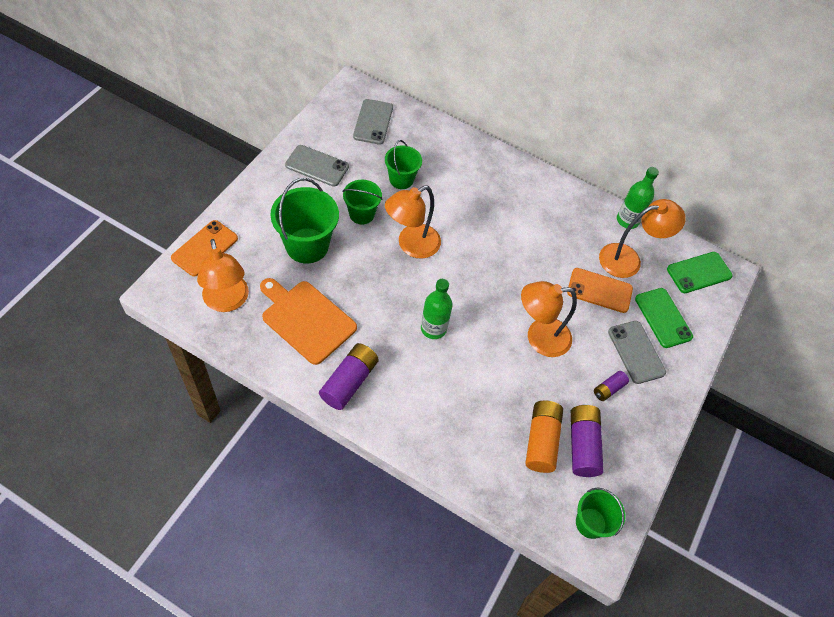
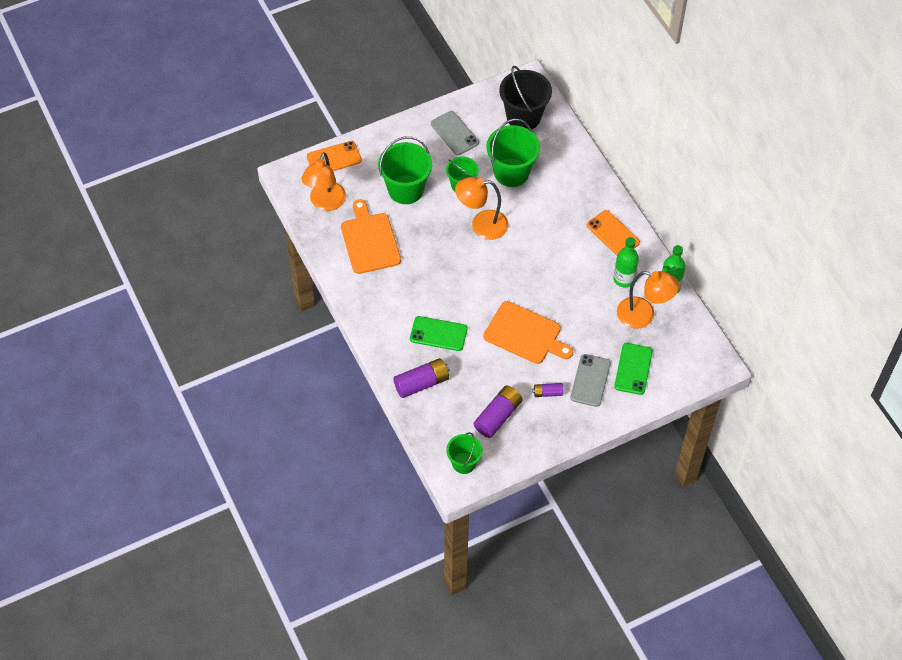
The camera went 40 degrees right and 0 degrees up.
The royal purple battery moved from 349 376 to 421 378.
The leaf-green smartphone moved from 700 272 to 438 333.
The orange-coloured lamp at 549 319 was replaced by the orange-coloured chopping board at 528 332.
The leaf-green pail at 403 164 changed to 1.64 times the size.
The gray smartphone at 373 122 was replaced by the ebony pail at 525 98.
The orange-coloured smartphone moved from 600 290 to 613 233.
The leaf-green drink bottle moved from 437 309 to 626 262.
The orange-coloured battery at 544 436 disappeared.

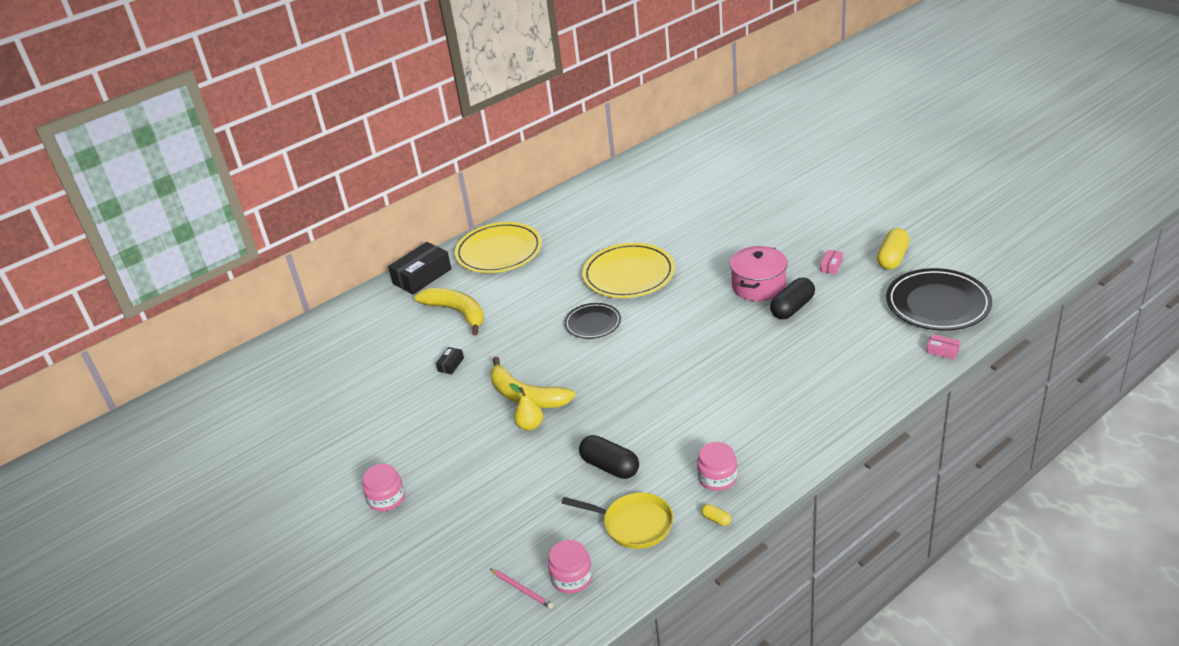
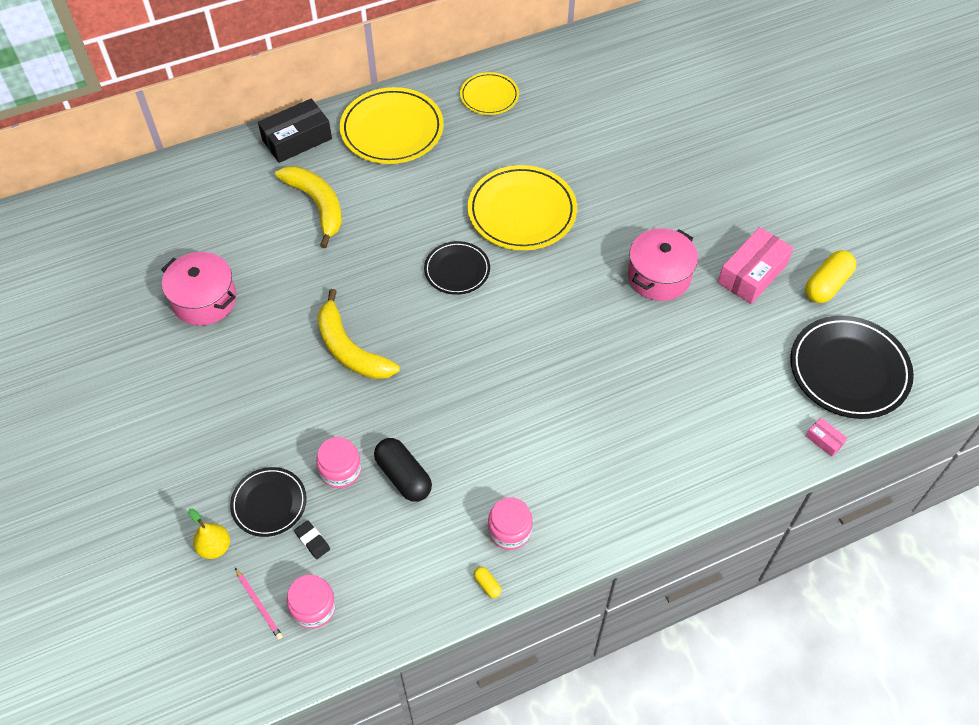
The camera went 10 degrees right and 20 degrees up.
The rose-pink cooking pot at 198 289 appeared.
The golden toy pear moved from 526 407 to 209 534.
The ebony dinner plate at 268 502 appeared.
The ebony eraser at 312 539 appeared.
The rose-pink jam jar moved from 384 487 to 339 462.
The golden dinner plate at 489 93 appeared.
The rose-pink package at 831 262 changed to 2.21 times the size.
The ebony package at 450 360 disappeared.
The golden pan at 617 521 disappeared.
The ebony pill at 792 298 disappeared.

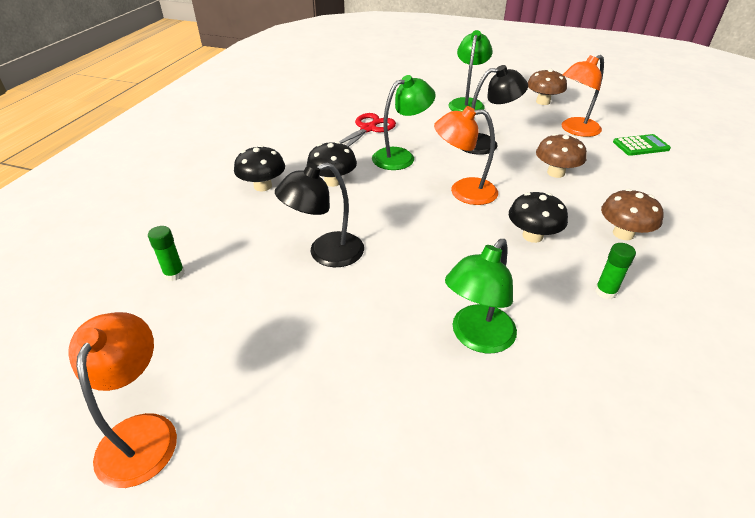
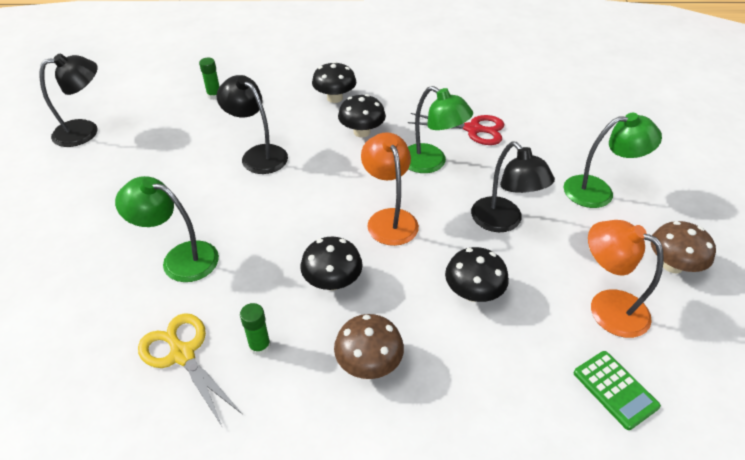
The camera went 70 degrees right and 5 degrees up.
The orange-coloured lamp at 122 400 became the ebony lamp at 69 100.
The golden pair of scissors at 190 370 appeared.
The russet toadstool at 561 156 became the ebony toadstool at 477 274.

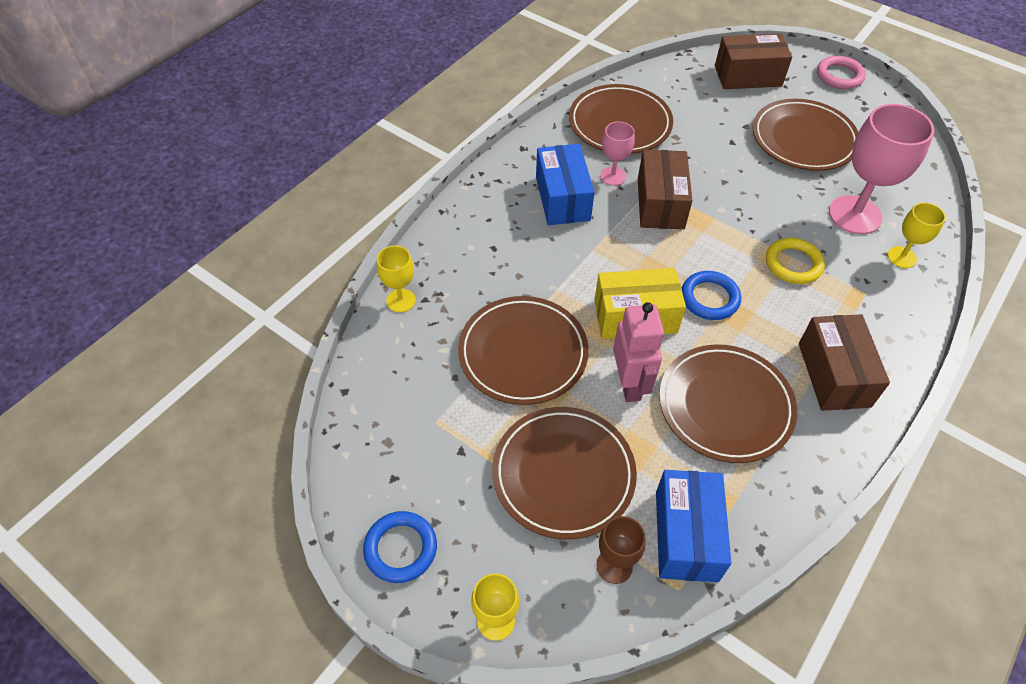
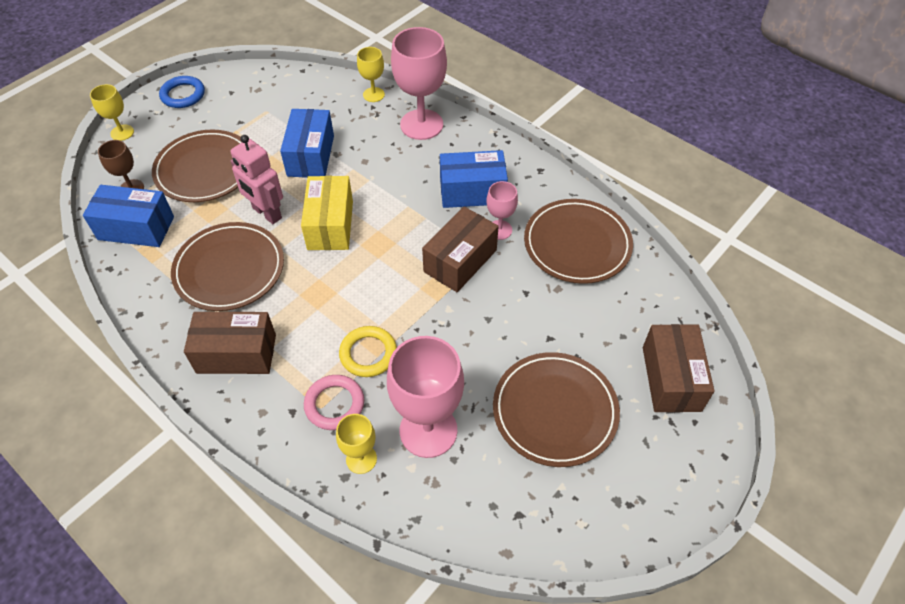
The camera went 95 degrees right and 0 degrees up.
The rose-pink toy robot at 638 352 turned 45 degrees clockwise.
The russet dinner plate at 523 350 was replaced by the royal blue package at 307 143.
The rose-pink torus moved from 841 72 to 334 402.
The rose-pink chalice at 419 83 appeared.
The russet package at 665 189 turned 60 degrees counterclockwise.
The royal blue torus at 711 295 disappeared.

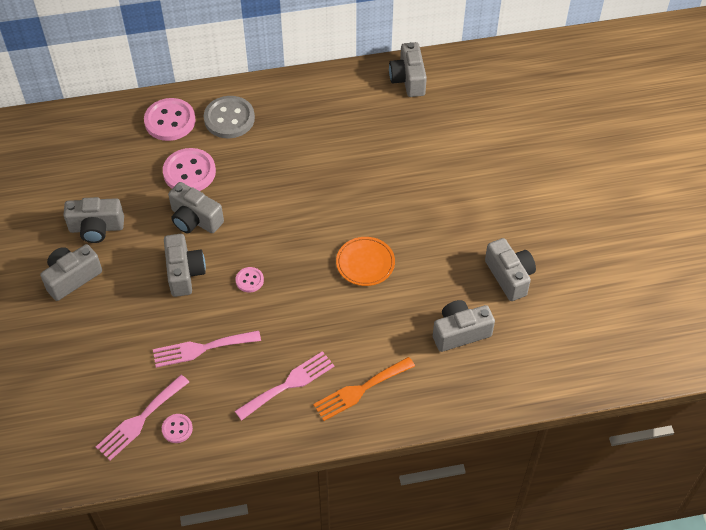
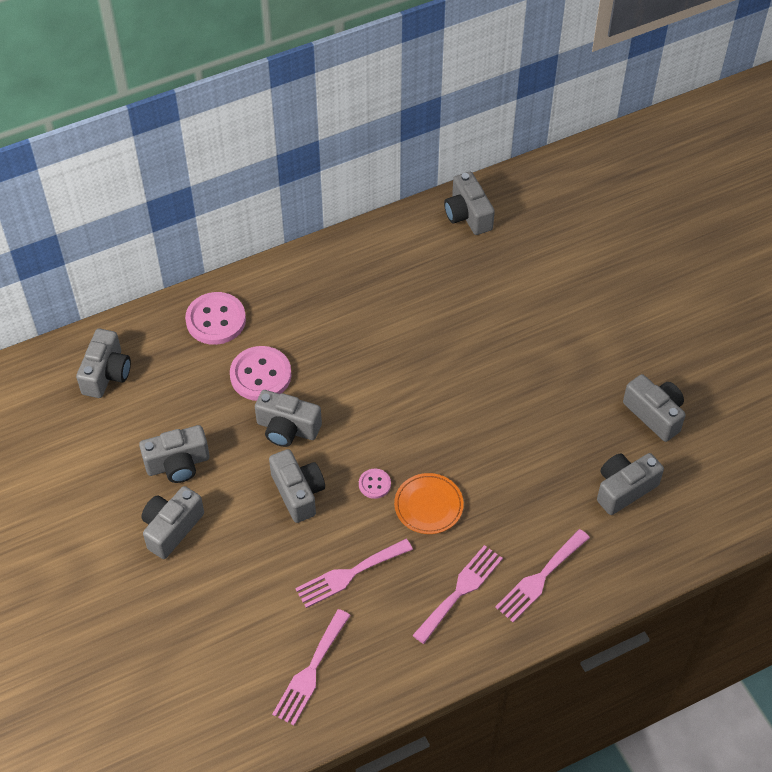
The camera went 15 degrees left and 0 degrees up.
The gray camera at 103 363 appeared.
The orange-coloured dinner plate moved from 365 261 to 429 503.
The orange-coloured dinner fork at 364 389 became the rose-pink dinner fork at 542 575.
The rose-pink sewing button at 177 428 disappeared.
The gray sewing button at 229 117 disappeared.

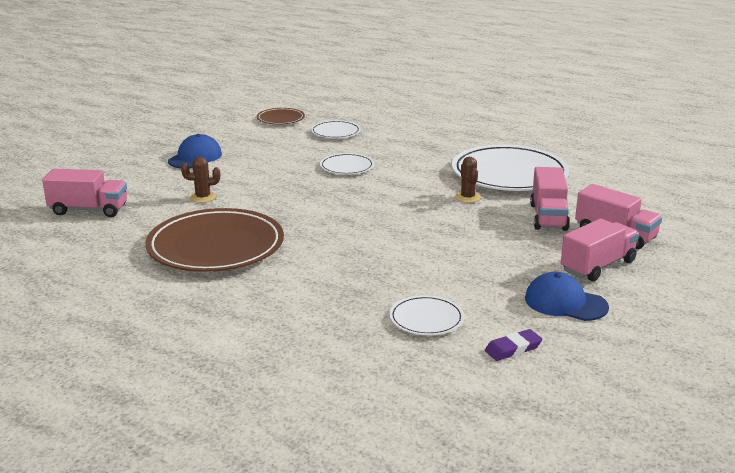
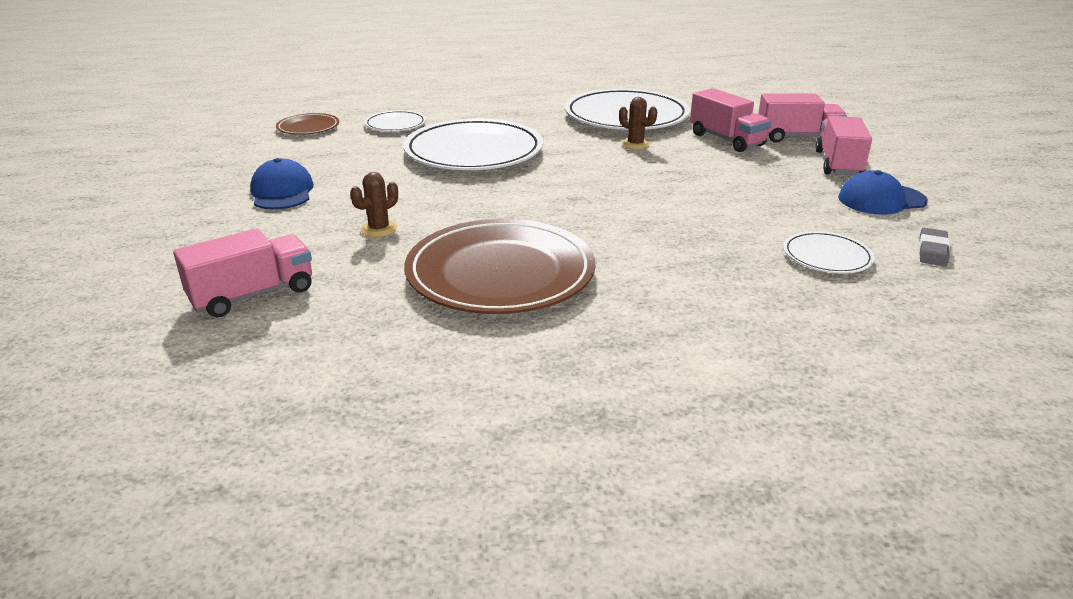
The camera went 40 degrees left and 5 degrees up.
The snow-white dinner plate at 347 164 changed to 2.10 times the size.
The royal purple eraser at 514 345 became the gray eraser at 934 247.

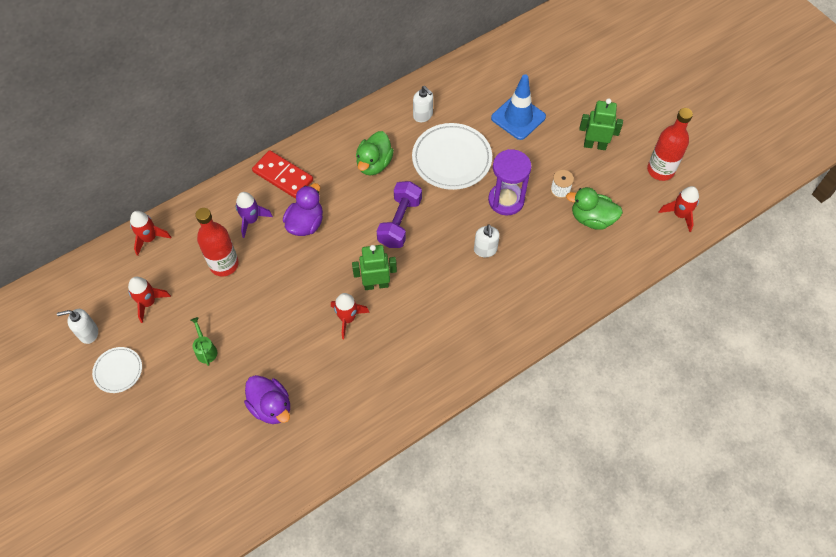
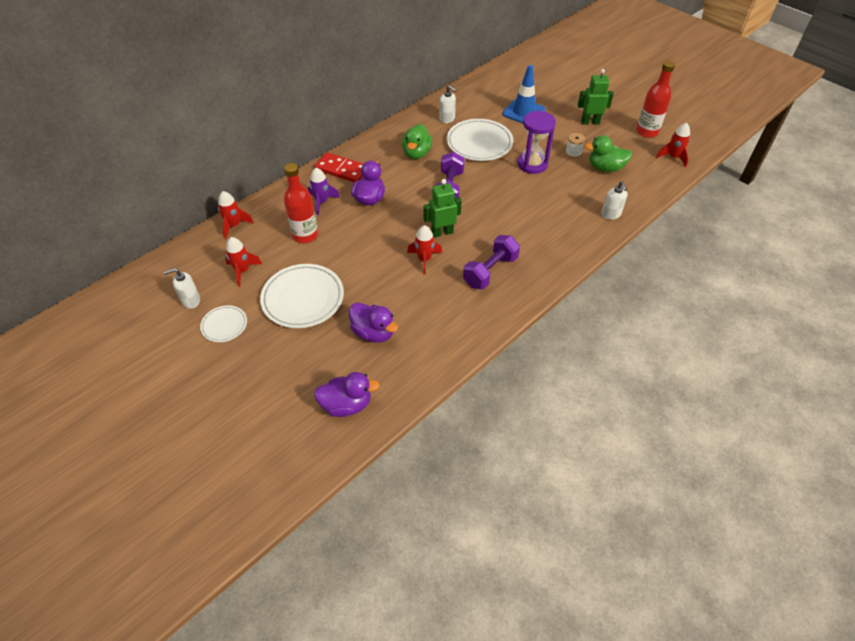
The camera went 10 degrees left and 10 degrees down.
The leaf-green sprinkling can at 204 341 was replaced by the snow-white dinner plate at 302 296.
The royal purple rubber duck at 347 394 appeared.
The royal purple hand weight at 491 262 appeared.
The snow-white soap dispenser moved from 487 240 to 614 200.

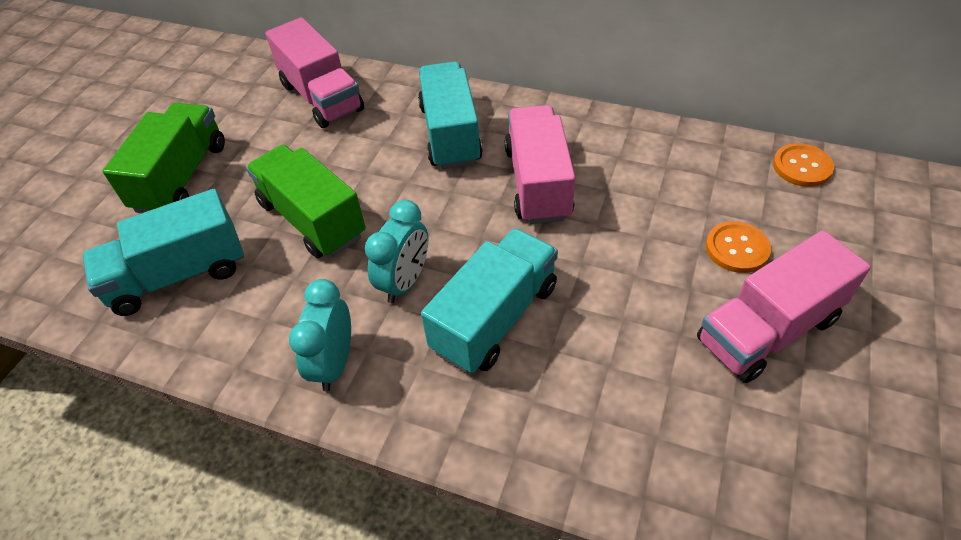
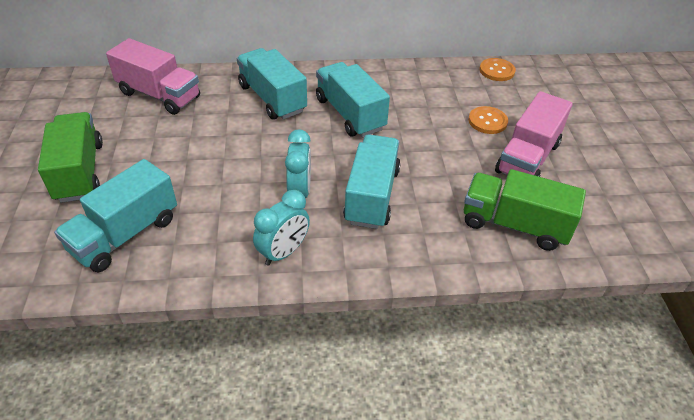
The camera went 30 degrees left and 5 degrees down.
The teal bedside clock at 320 335 turned 120 degrees counterclockwise.
The rose-pink lorry at 540 164 became the teal lorry at 353 99.
The leaf-green lorry moved from 306 201 to 525 210.

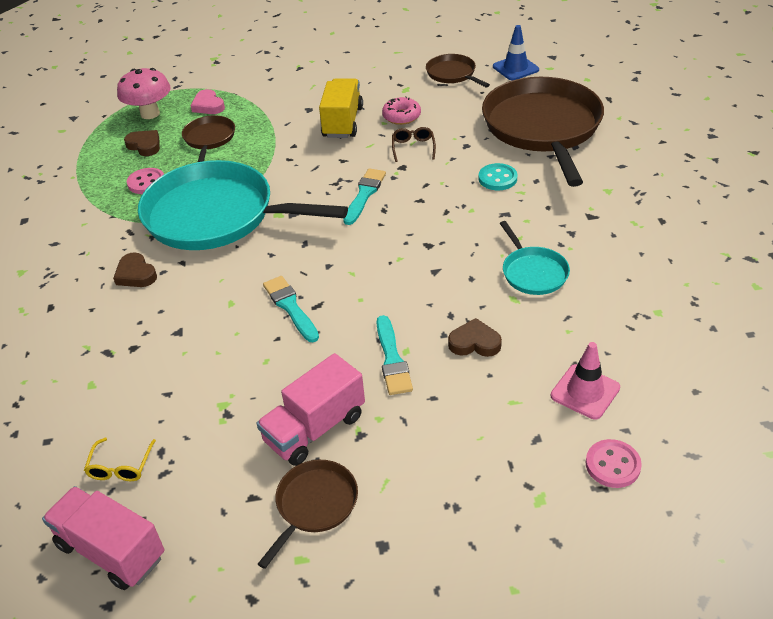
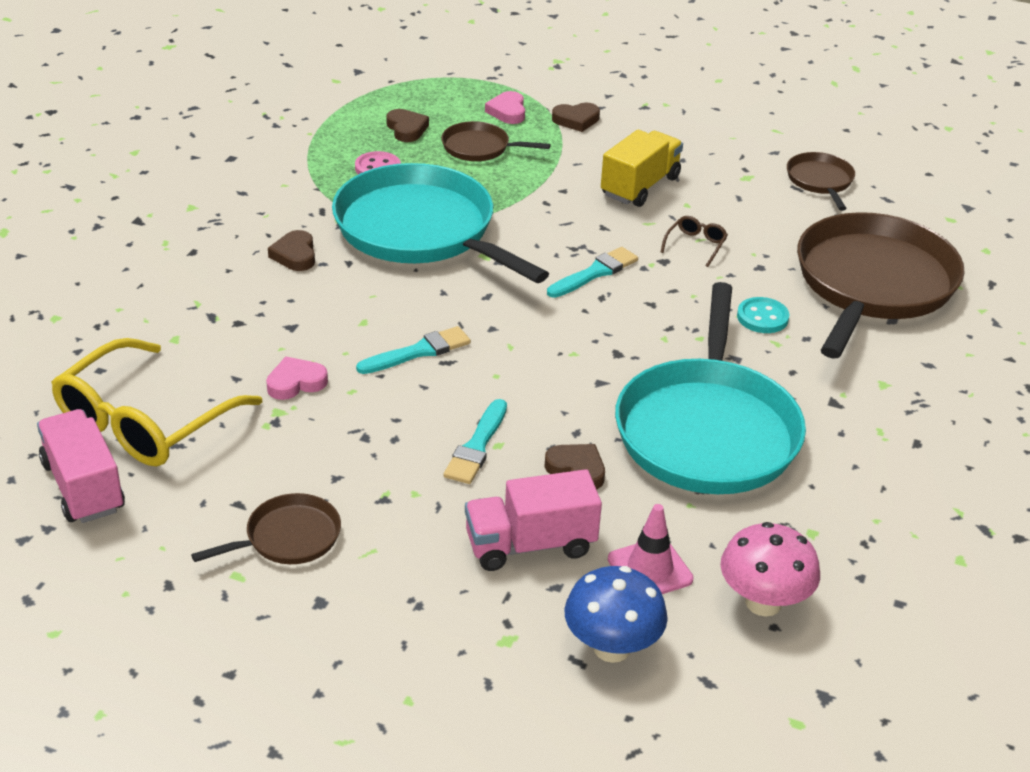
The camera went 25 degrees right and 5 degrees down.
The golden spectacles at 120 459 changed to 2.49 times the size.
The rose-pink heart at 297 378 appeared.
The teal paint brush at 291 309 turned 60 degrees clockwise.
The russet pan at 208 138 turned 105 degrees counterclockwise.
The rose-pink lorry moved from 310 409 to 533 520.
The russet heart at 576 117 appeared.
The rose-pink sewing button at 614 463 was replaced by the royal blue toadstool at 616 614.
The teal pan at 535 258 changed to 2.20 times the size.
The rose-pink toadstool moved from 143 93 to 770 569.
The rose-pink glazed donut at 401 110 disappeared.
The royal blue traffic cone at 516 52 disappeared.

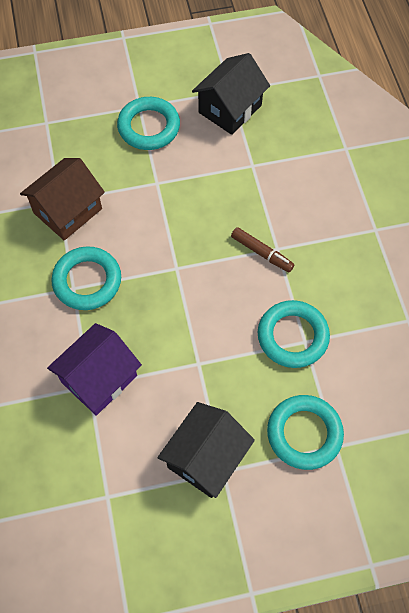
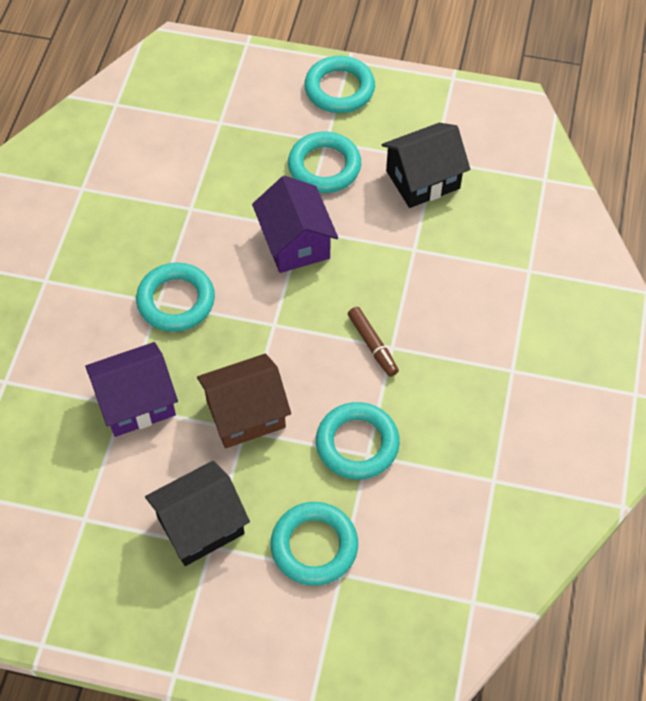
The camera went 25 degrees right and 5 degrees down.
The russet cottage moved from 62 199 to 244 401.
The royal purple cottage at 295 224 appeared.
The teal torus at 339 84 appeared.

